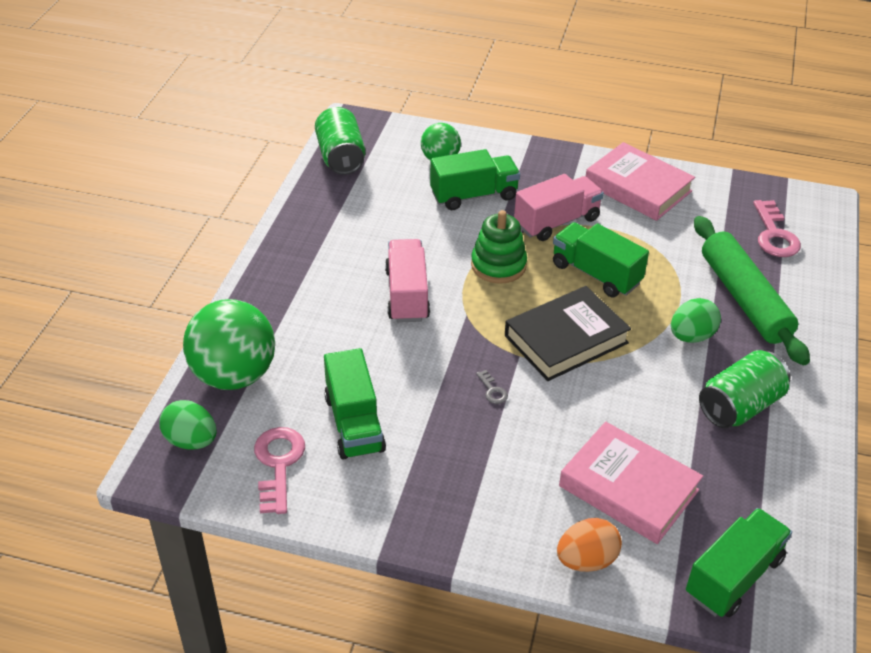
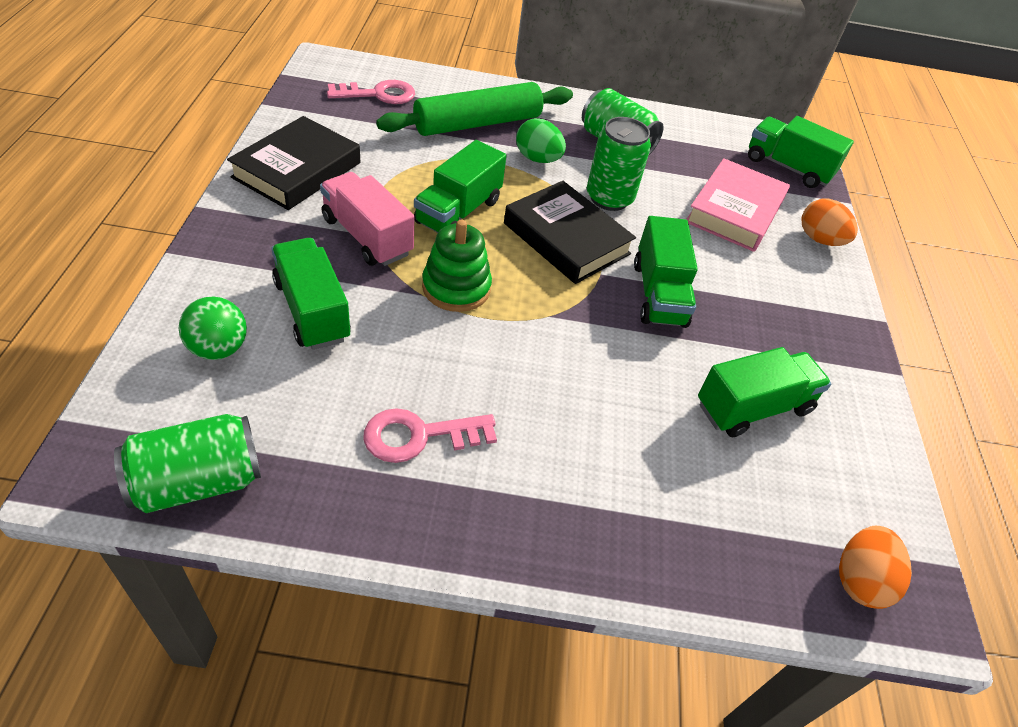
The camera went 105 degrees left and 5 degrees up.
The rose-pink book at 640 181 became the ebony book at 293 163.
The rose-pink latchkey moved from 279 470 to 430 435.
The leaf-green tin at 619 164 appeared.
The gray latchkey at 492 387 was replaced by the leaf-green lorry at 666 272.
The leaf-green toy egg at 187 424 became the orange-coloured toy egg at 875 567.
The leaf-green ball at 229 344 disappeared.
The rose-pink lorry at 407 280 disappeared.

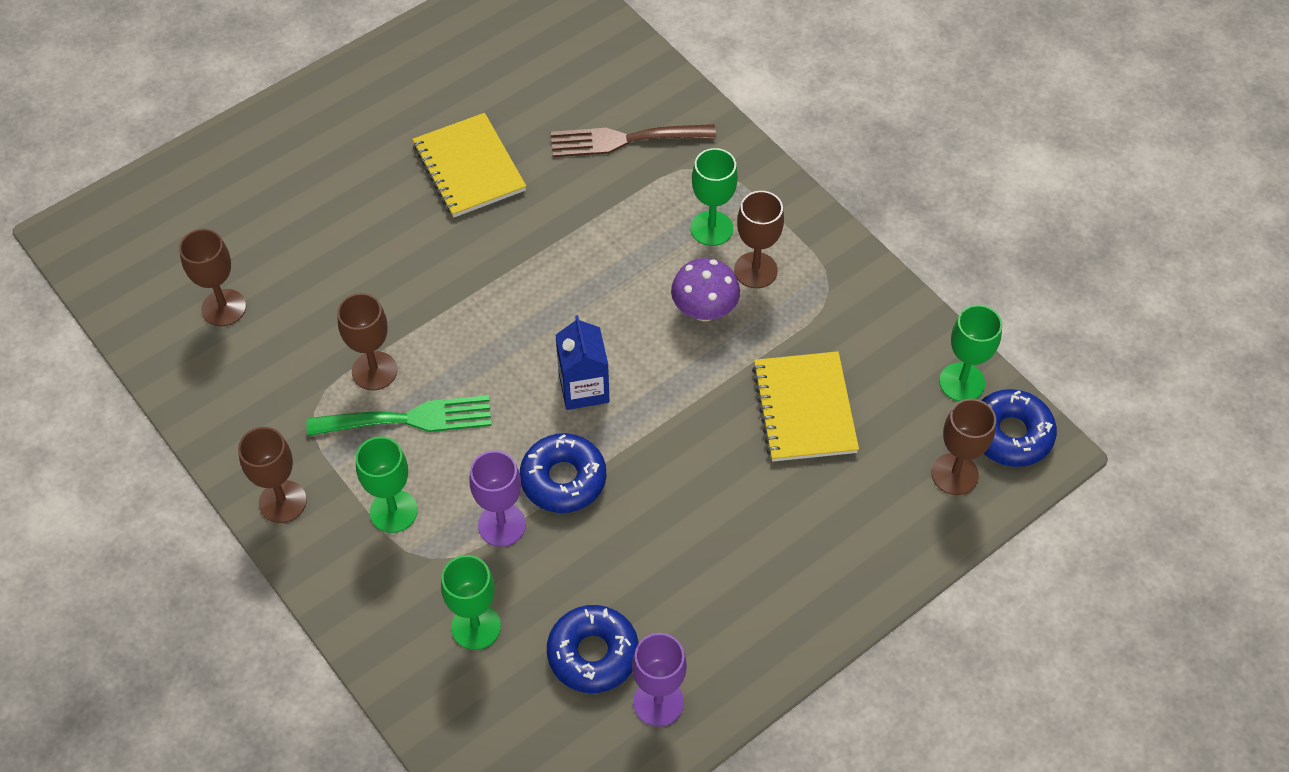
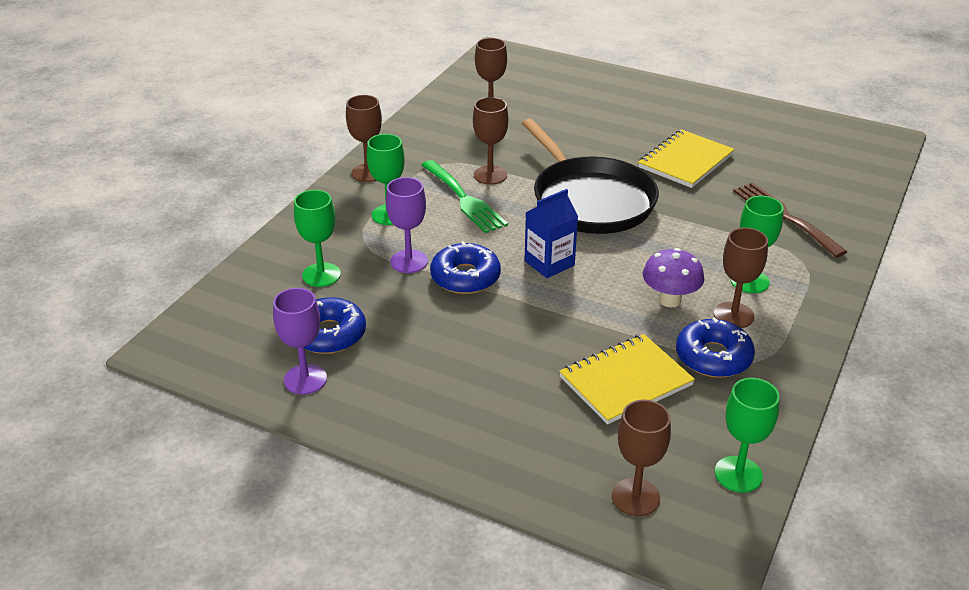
The camera went 65 degrees right and 20 degrees down.
The ebony pan at 590 176 appeared.
The royal blue glazed donut moved from 1019 428 to 715 347.

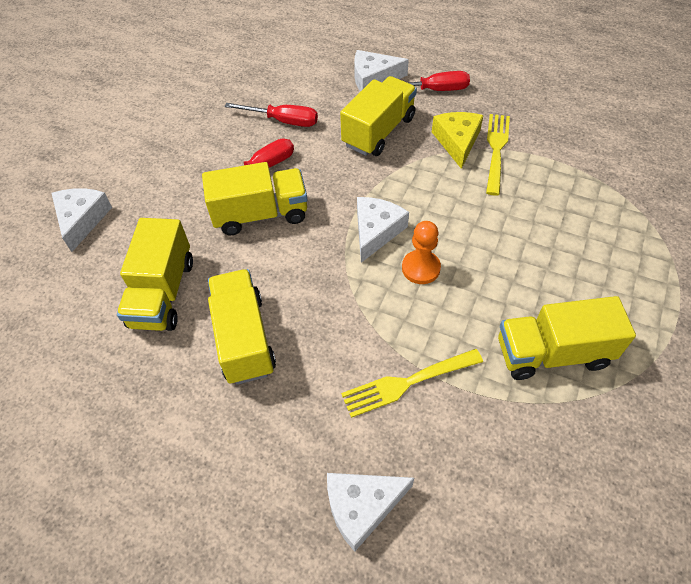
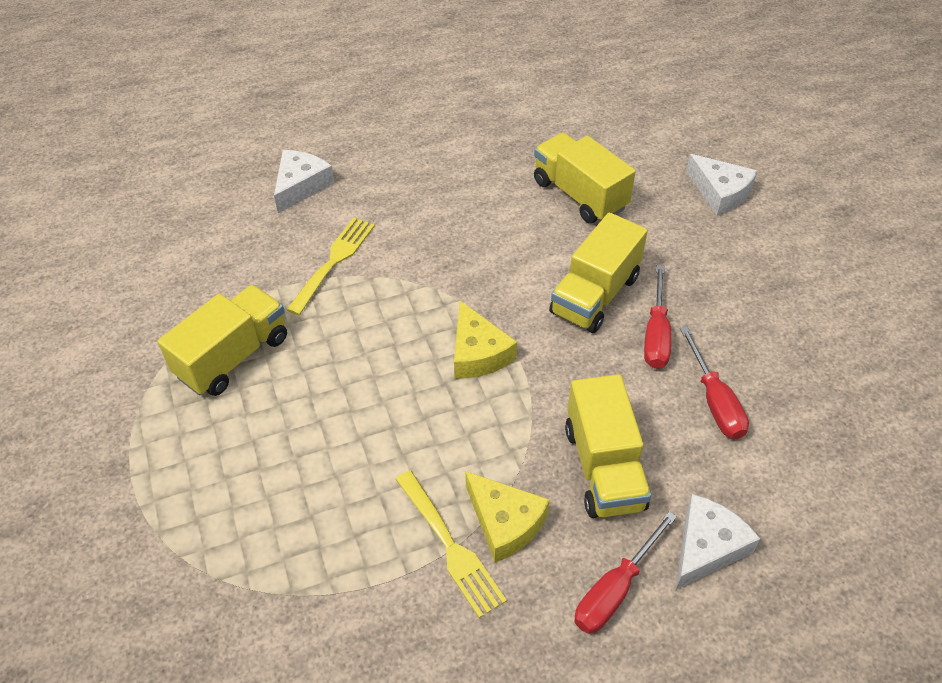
The camera went 135 degrees right and 5 degrees down.
The snow-white piece of cheese at 383 230 became the golden piece of cheese at 485 339.
The crimson hand screwdriver at 271 115 turned 75 degrees counterclockwise.
The golden lorry at 242 327 disappeared.
The orange-coloured game pawn at 421 252 disappeared.

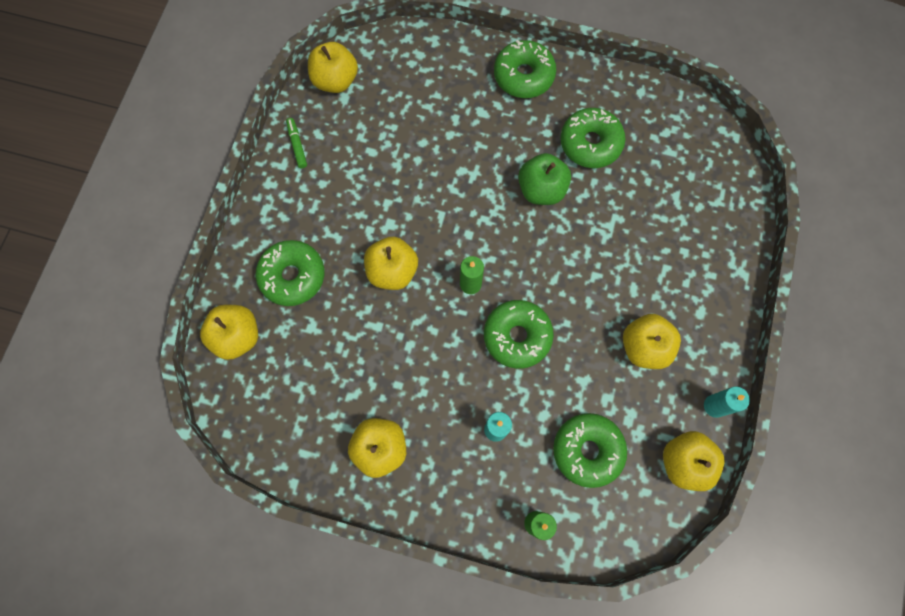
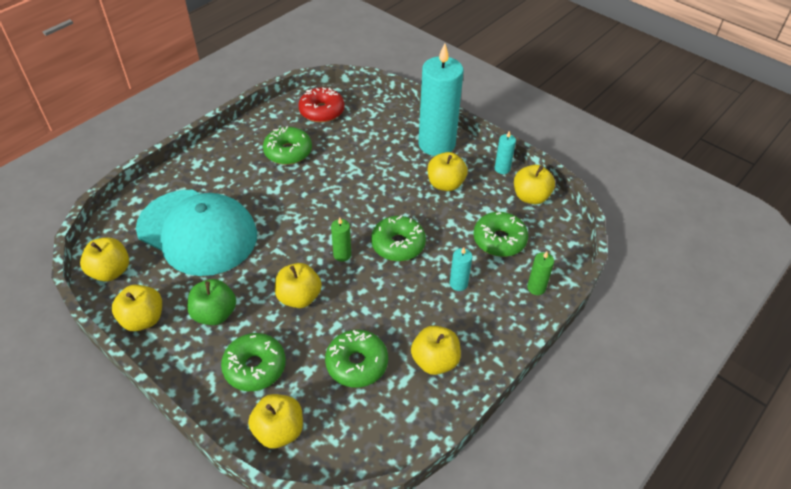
The camera went 65 degrees left and 25 degrees down.
The leaf-green marker pen at 296 143 was replaced by the golden toy apple at 137 308.
The teal cap at 196 233 appeared.
The leaf-green toy apple moved from 544 179 to 211 302.
The crimson glazed donut at 321 105 appeared.
The leaf-green glazed donut moved from 525 69 to 356 359.
The teal candle at 440 99 appeared.

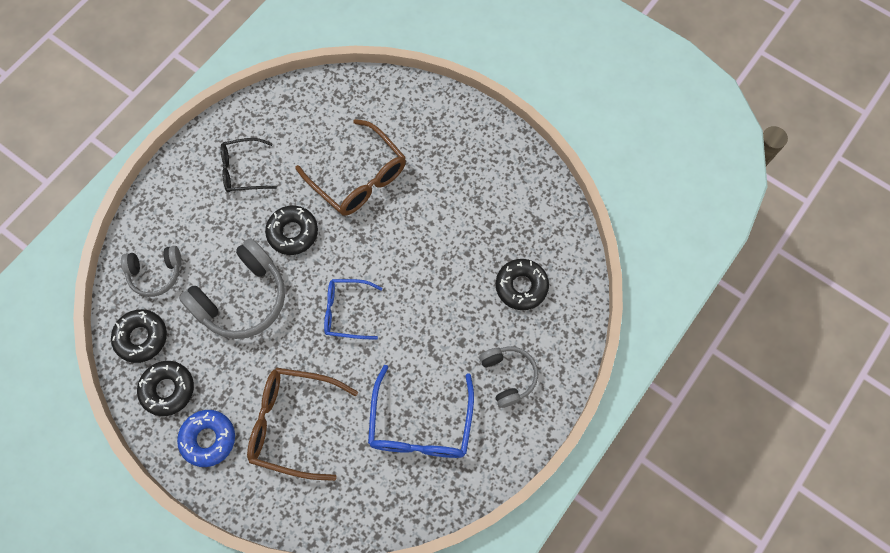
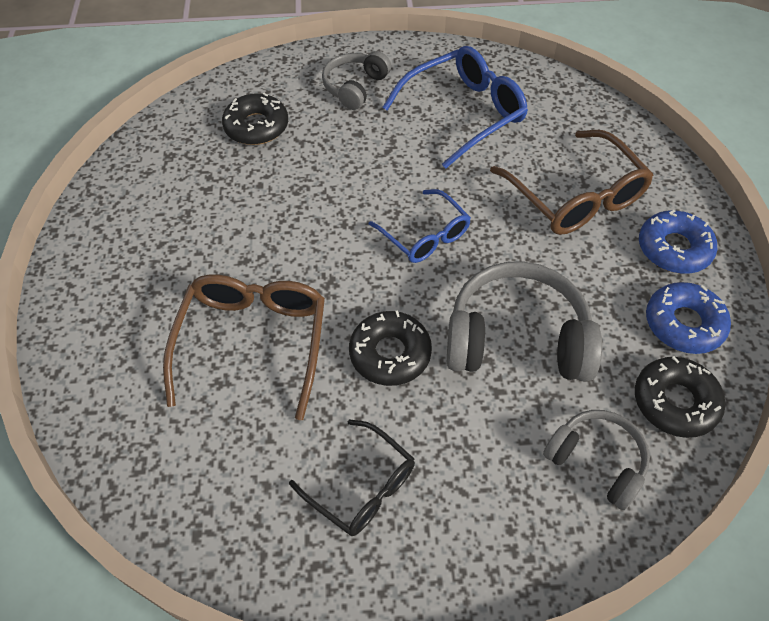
The camera went 130 degrees left and 15 degrees down.
The ebony glazed donut at 165 388 became the royal blue glazed donut at 688 318.

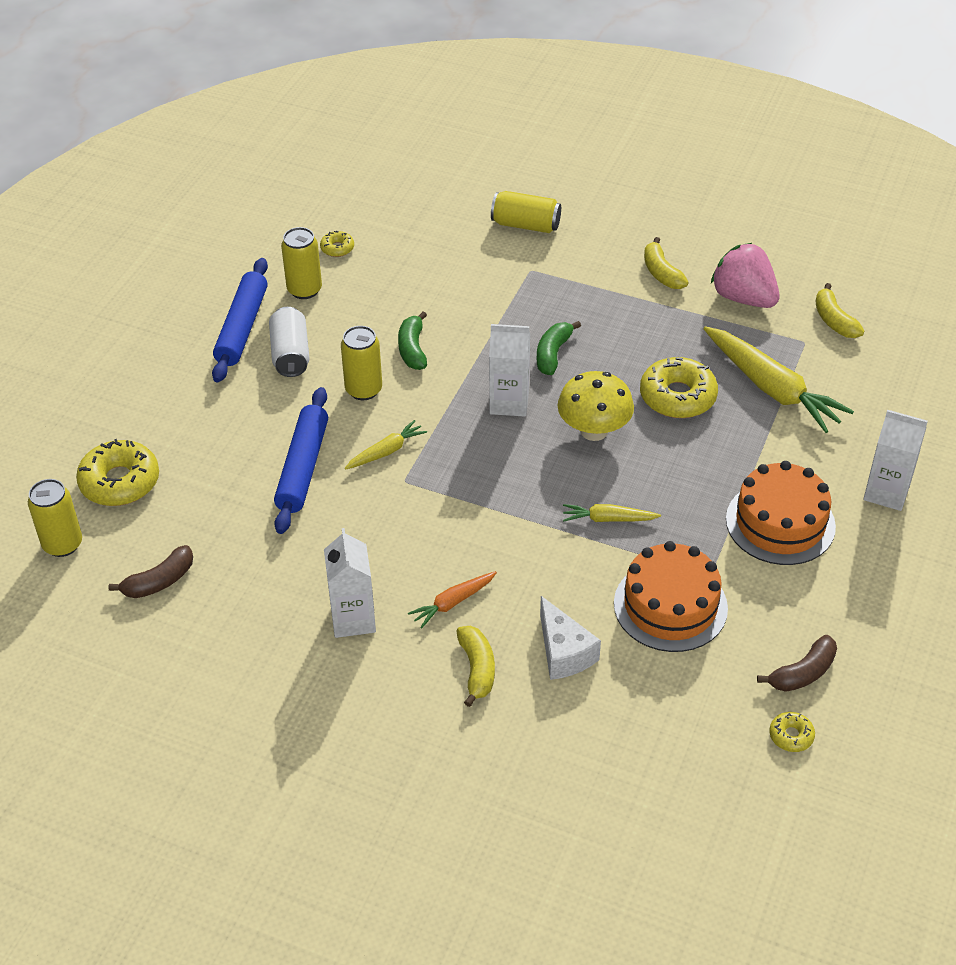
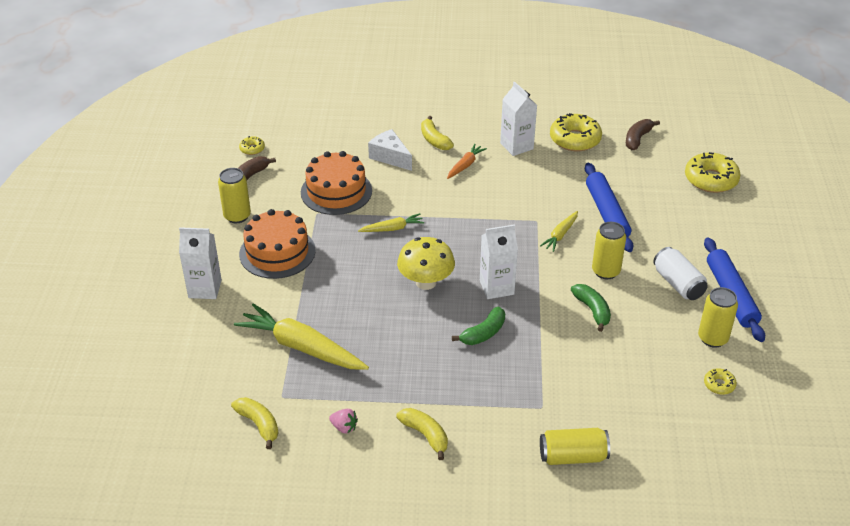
The camera went 160 degrees right and 5 degrees down.
The golden tin moved from 55 518 to 234 195.
The rose-pink berry at 745 275 changed to 0.44 times the size.
The leaf-green banana at 559 348 turned 45 degrees clockwise.
The golden glazed donut moved from 679 387 to 576 132.

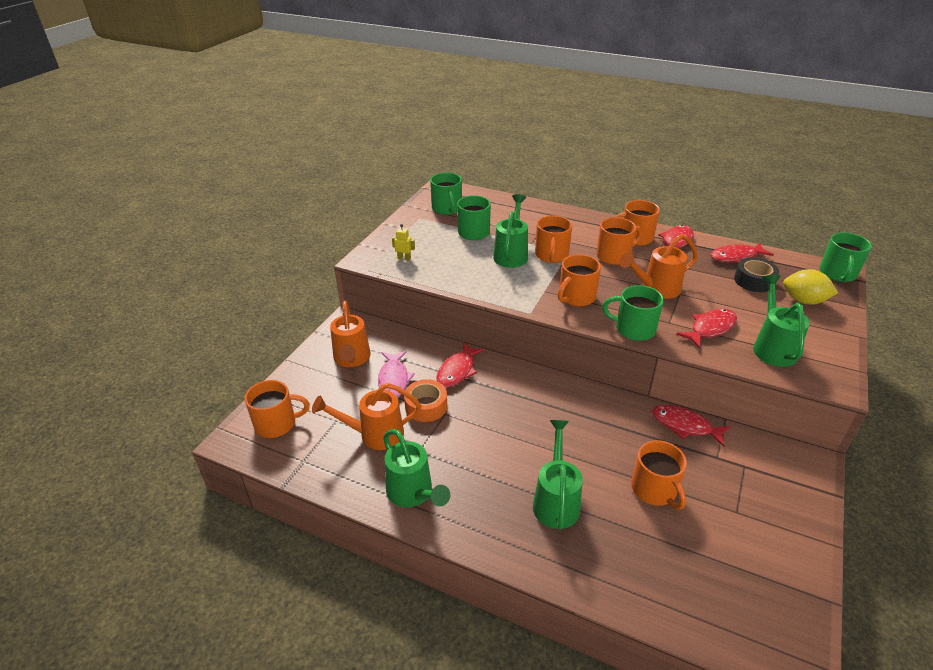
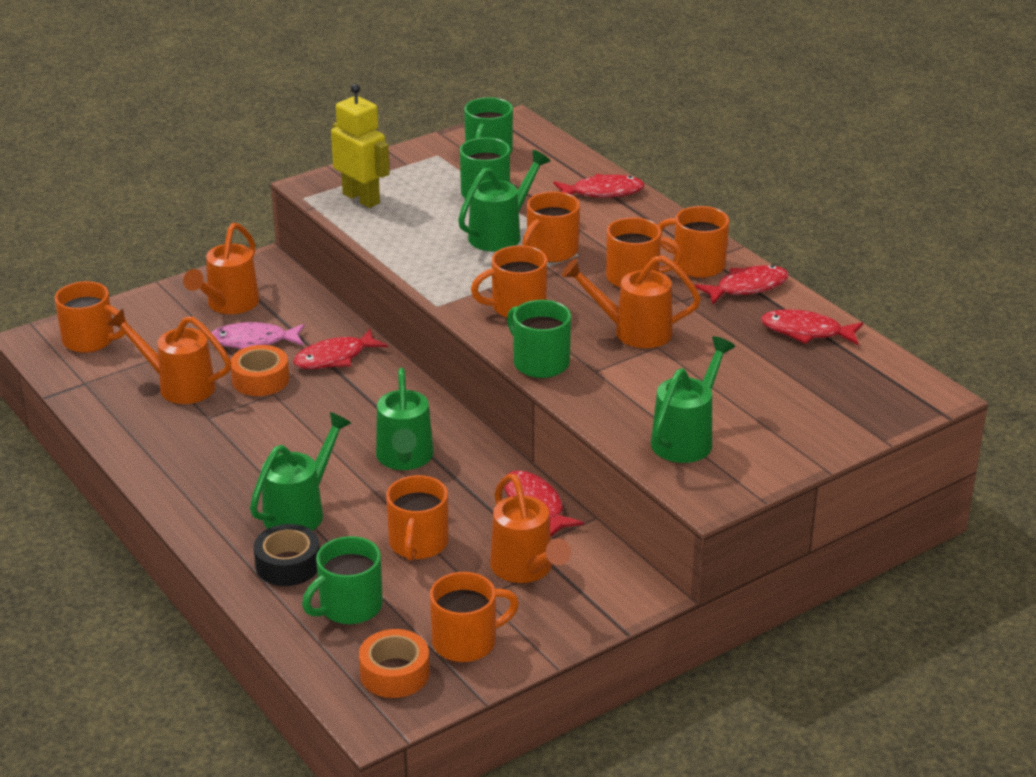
The camera went 30 degrees right and 5 degrees down.
The rose-pink fish figure at 396 374 turned 60 degrees clockwise.
The ebony sticky tape moved from 756 274 to 287 555.
The leaf-green tea mug moved from 845 257 to 342 580.
The golden toy robot at 403 242 changed to 2.22 times the size.
The orange-coloured sticky tape at 394 663 appeared.
The leaf-green sprinkling can moved from 416 468 to 405 419.
The orange-coloured tea mug at 474 617 appeared.
The orange-coloured sprinkling can at 530 528 appeared.
The crimson fish figure moved from 706 329 to 599 186.
The golden lemon at 810 287 disappeared.

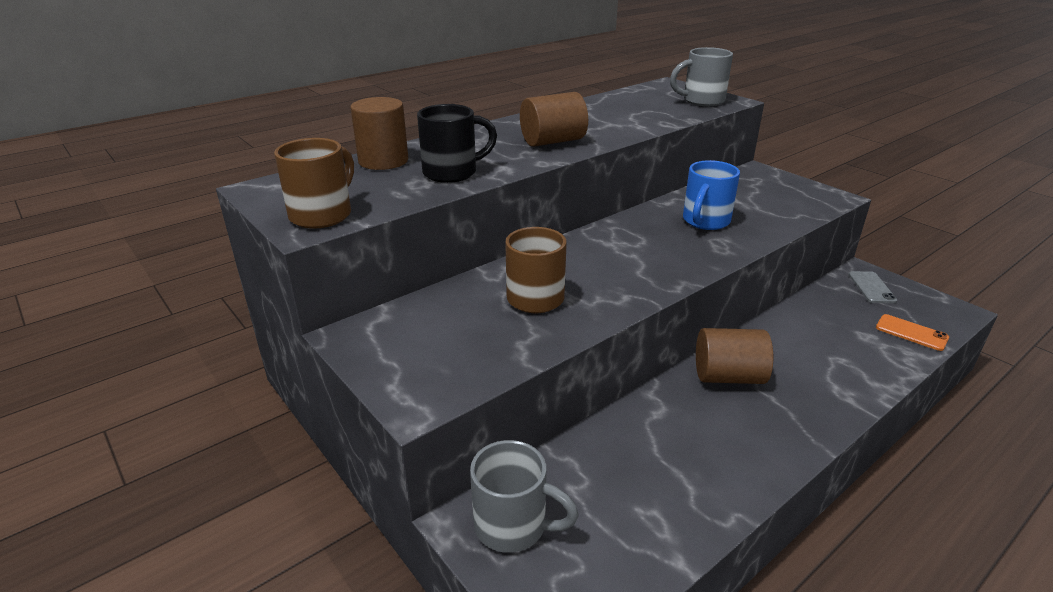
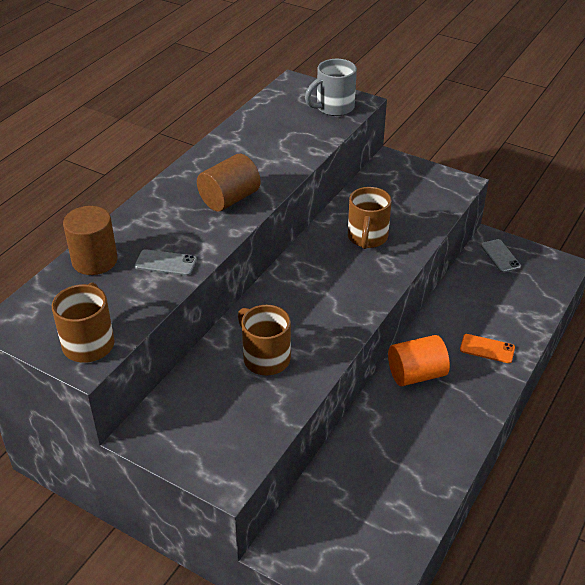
The camera went 20 degrees left and 10 degrees up.
The ebony tea mug at 457 143 was replaced by the gray smartphone at 166 262.
The royal blue tea mug at 711 195 became the russet tea mug at 370 218.
The russet cylinder shape at 734 356 became the orange-coloured cylinder shape at 419 360.
The orange-coloured smartphone moved from 912 332 to 487 348.
The gray tea mug at 524 496 disappeared.

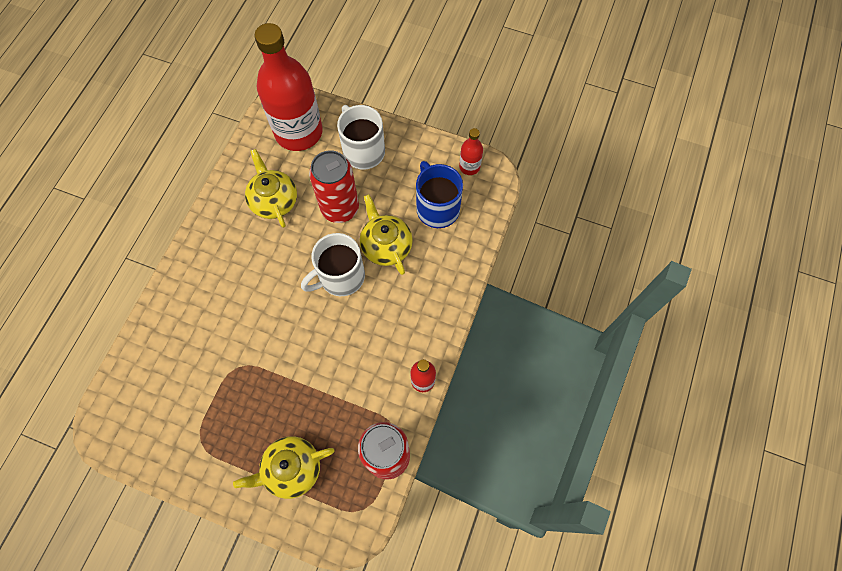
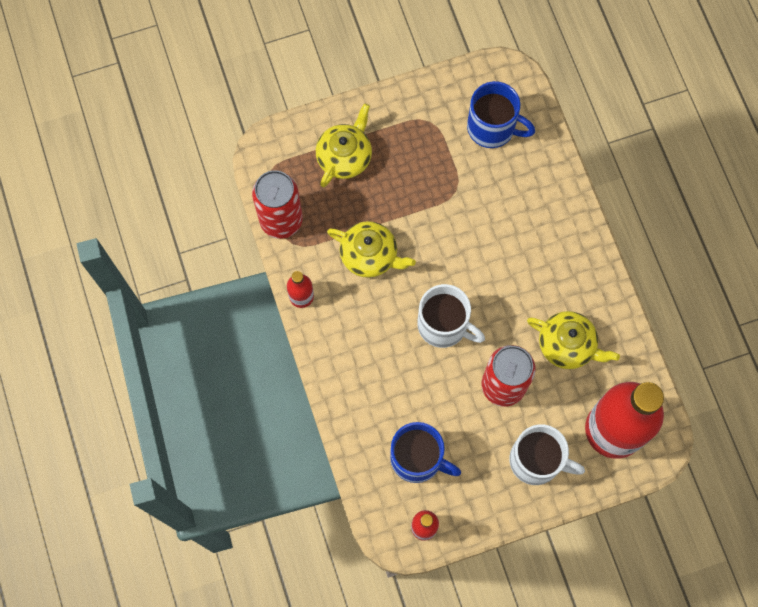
The camera went 140 degrees right and 5 degrees up.
The golden tea pot moved from 386 234 to 371 249.
The snow-white tea mug at 333 264 turned 105 degrees clockwise.
The royal blue tea mug at 501 114 appeared.

